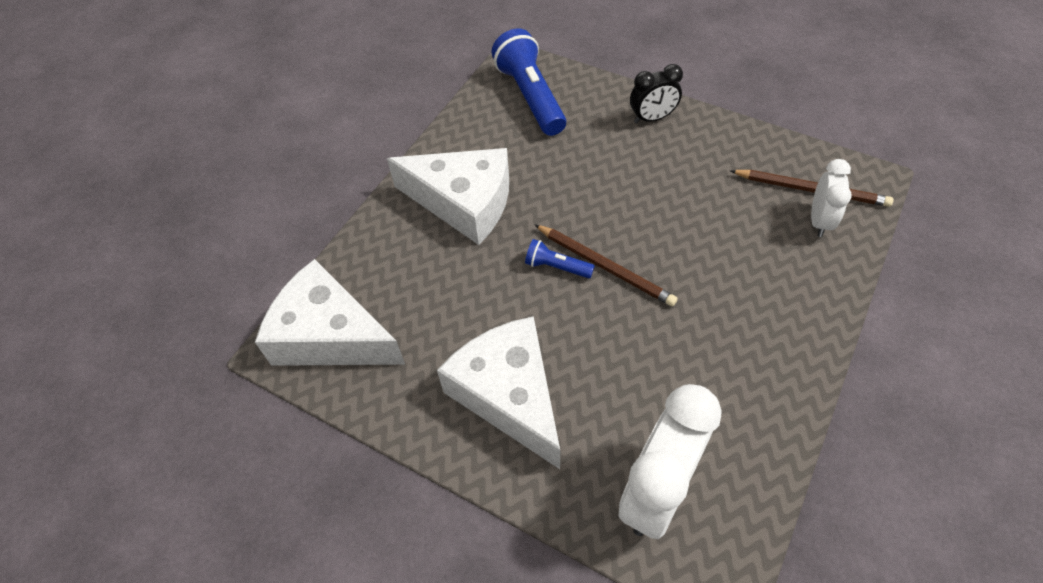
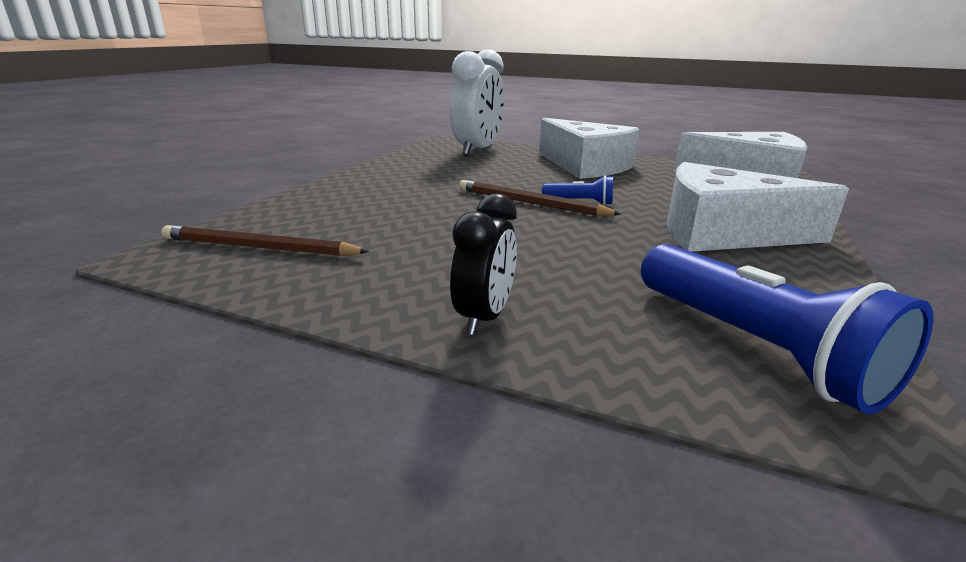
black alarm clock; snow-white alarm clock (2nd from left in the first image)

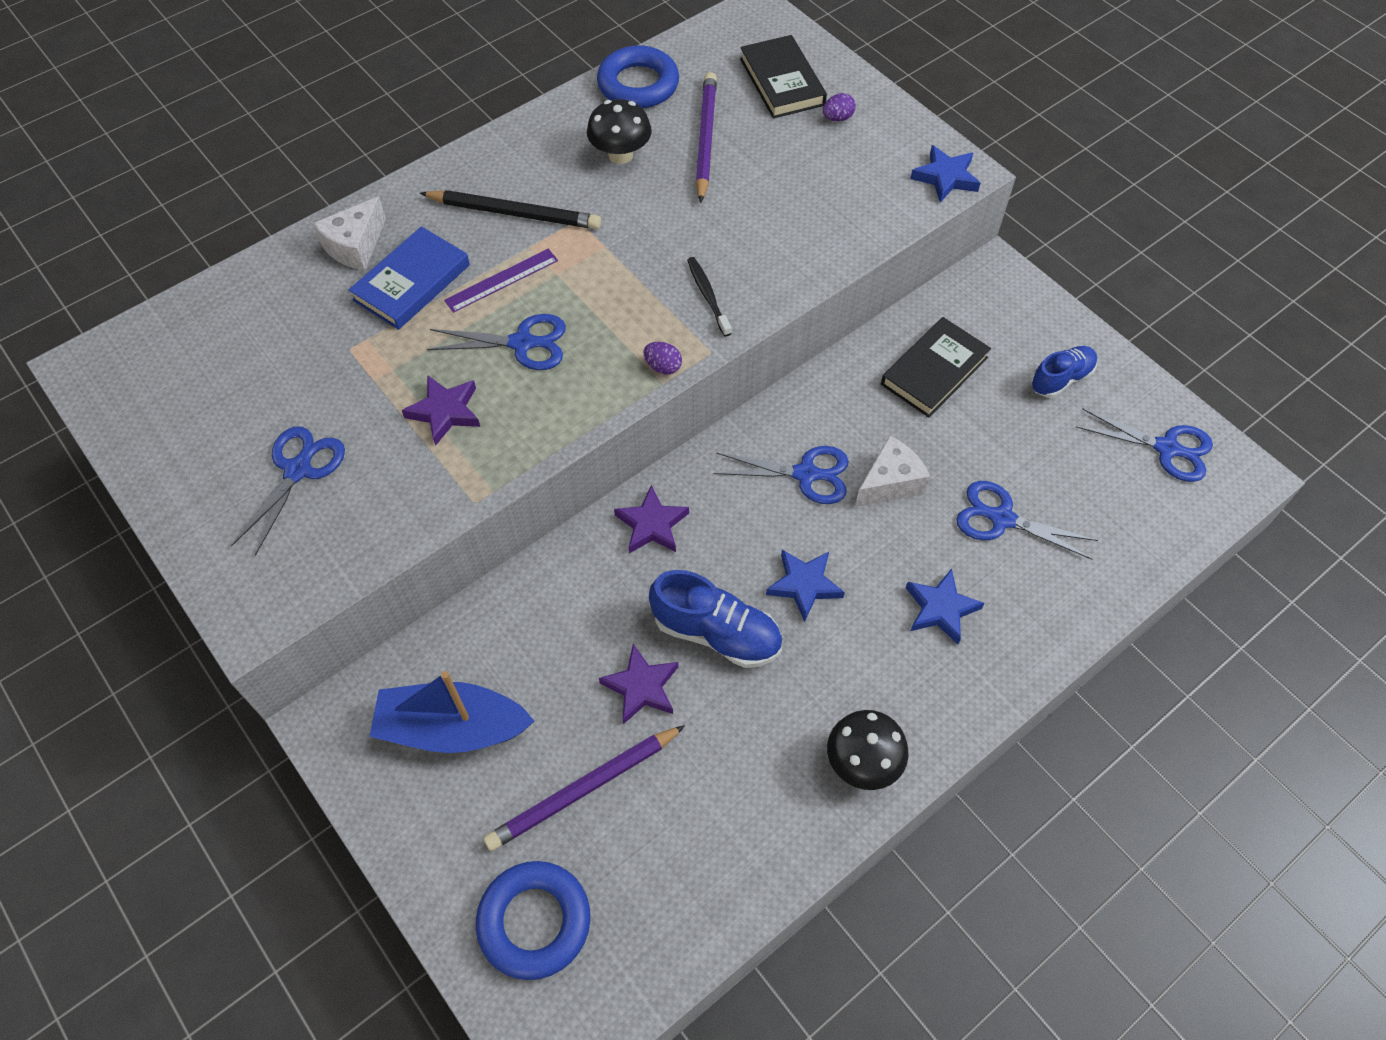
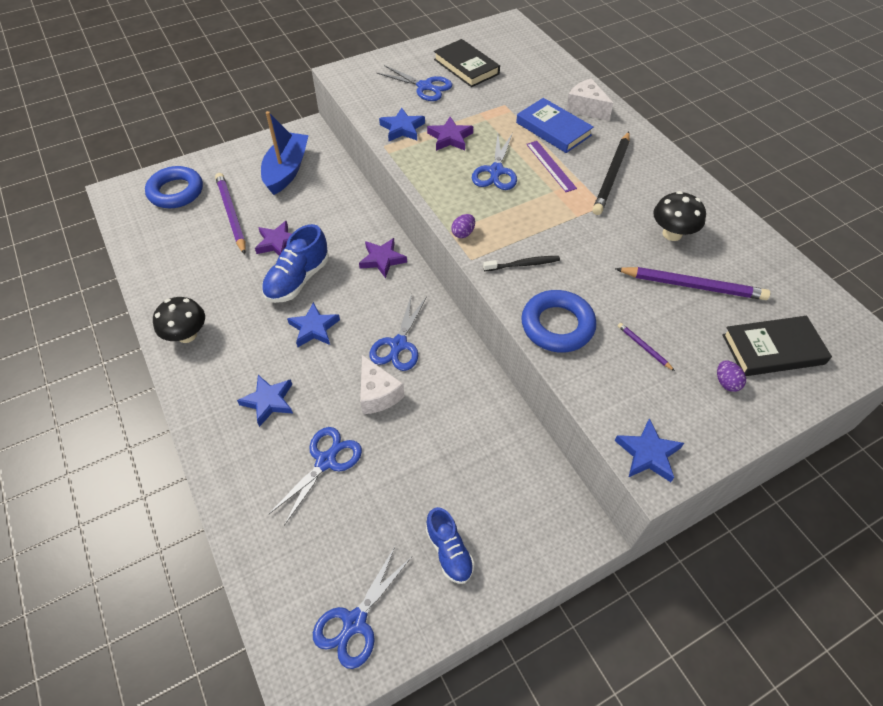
blue ring (2nd from left); black book (1st from left); blue star shape (3rd from left); royal purple pencil (2nd from left)

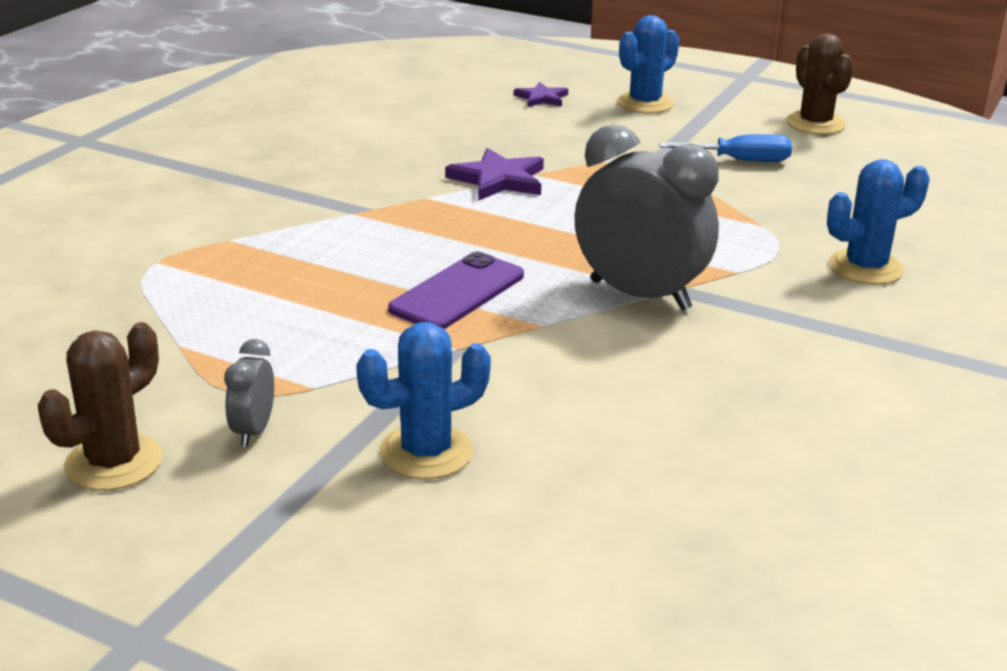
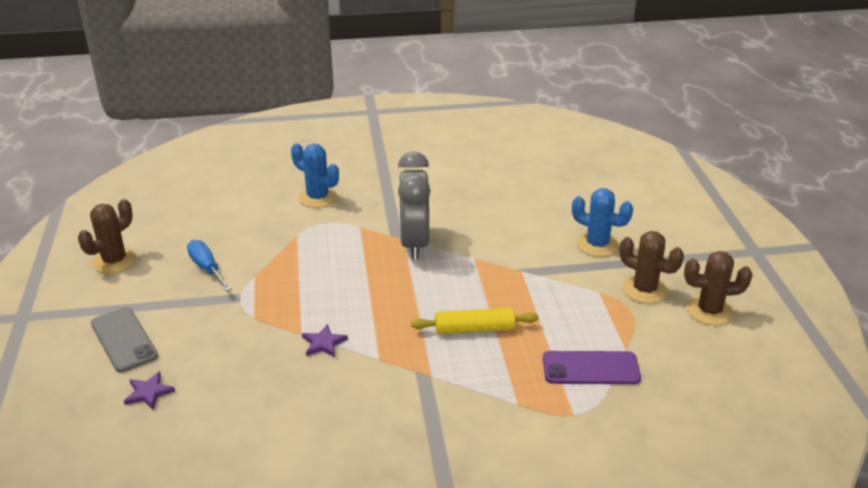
russet saguaro cactus (2nd from left); royal purple phone; royal purple star shape (2nd from left); grey phone; bright yellow rolling pin

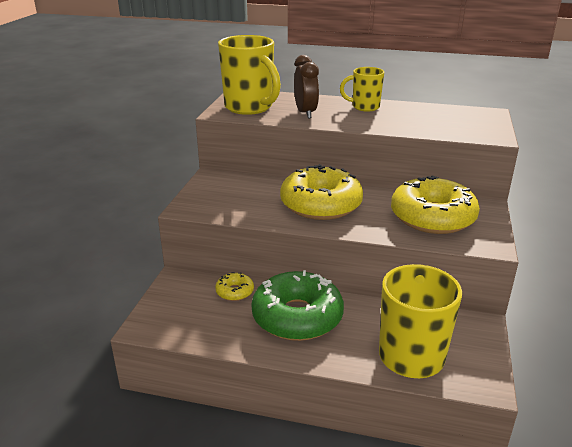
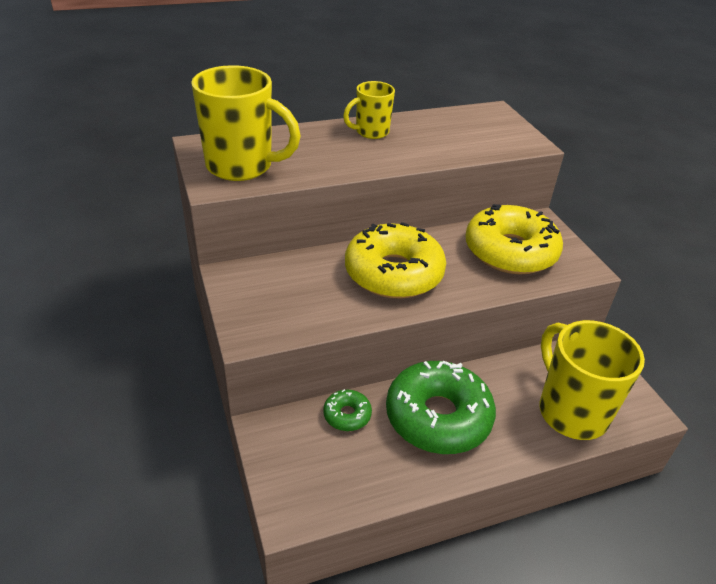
green glazed donut (1st from left); russet alarm clock

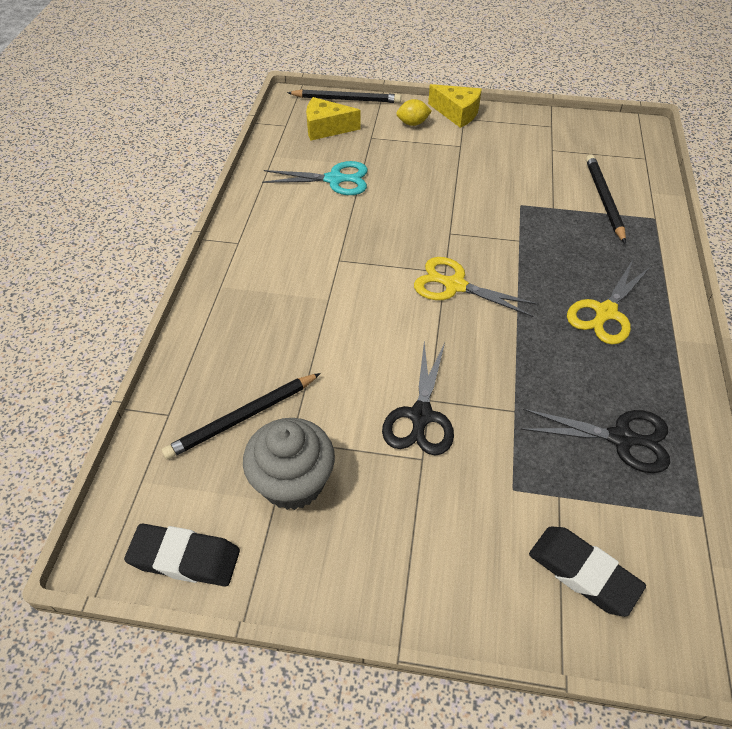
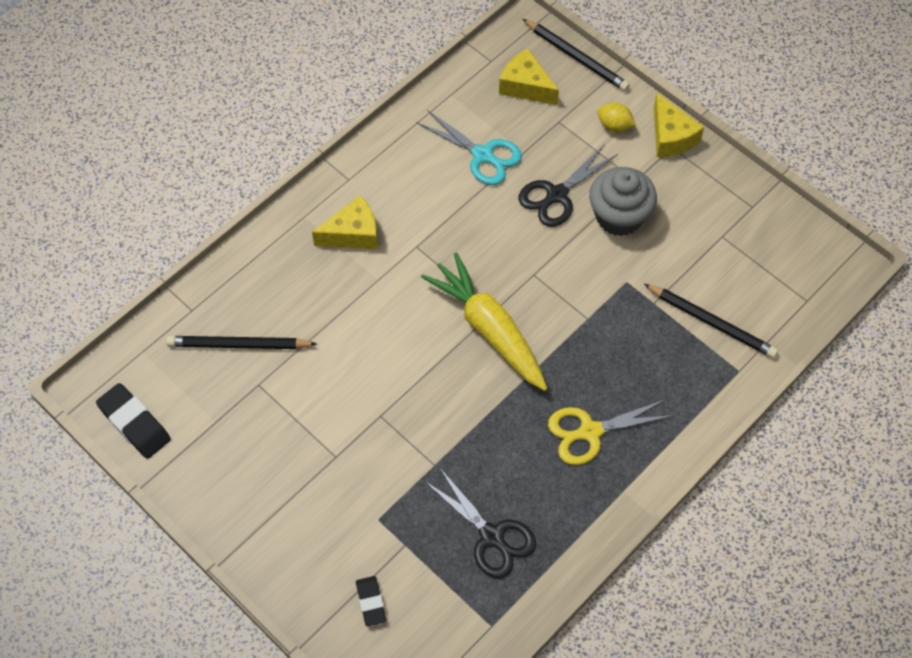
grey muffin; black pair of scissors (2nd from left); bright yellow carrot; black eraser (2nd from left); black pencil (3rd from left); bright yellow cheese wedge (1st from left)

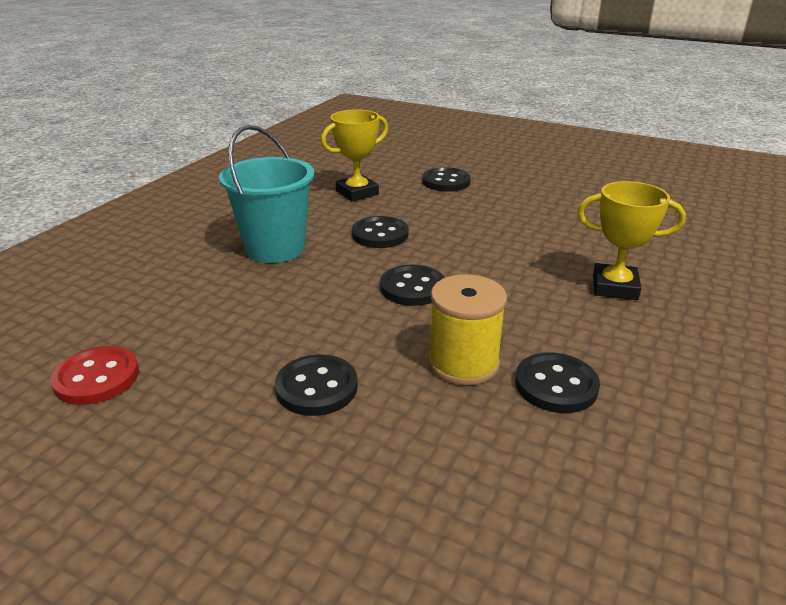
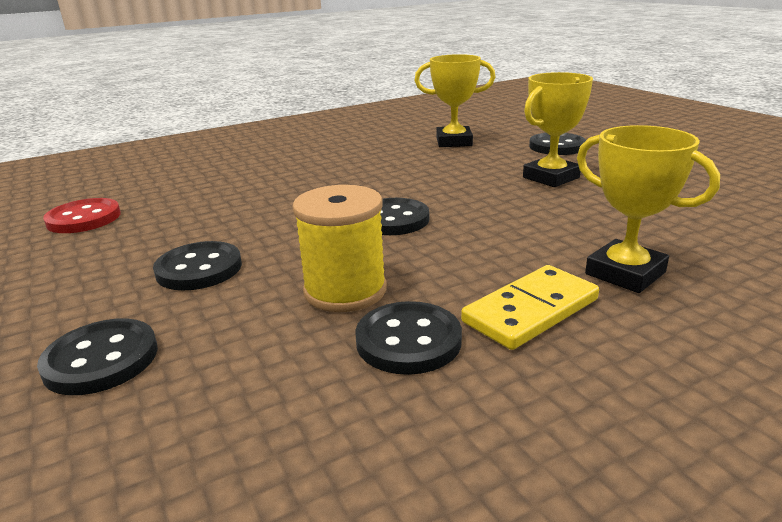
turquoise sand bucket; black button (1st from left); bright yellow domino piece; bright yellow award cup (2nd from left)

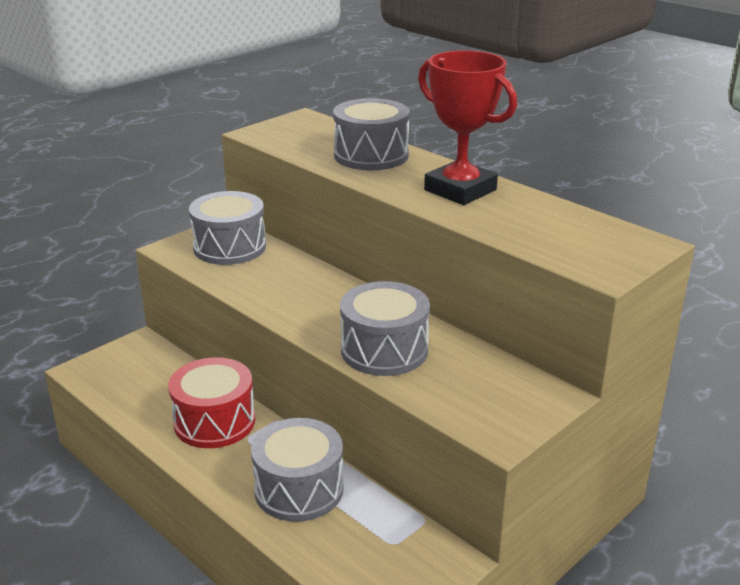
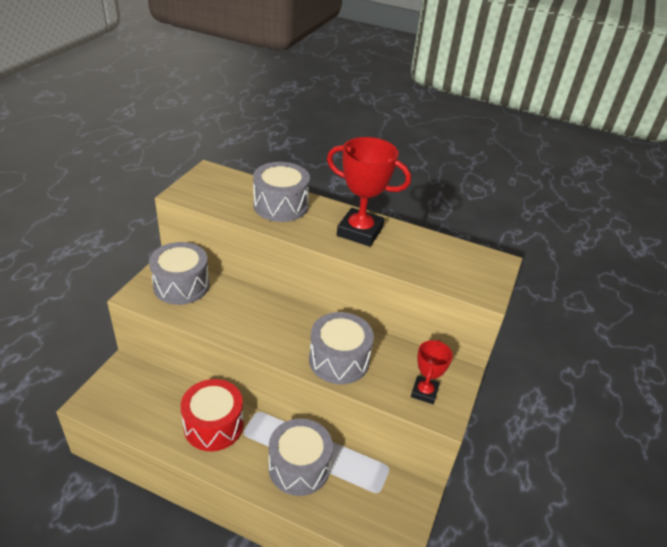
scarlet award cup (2nd from left)

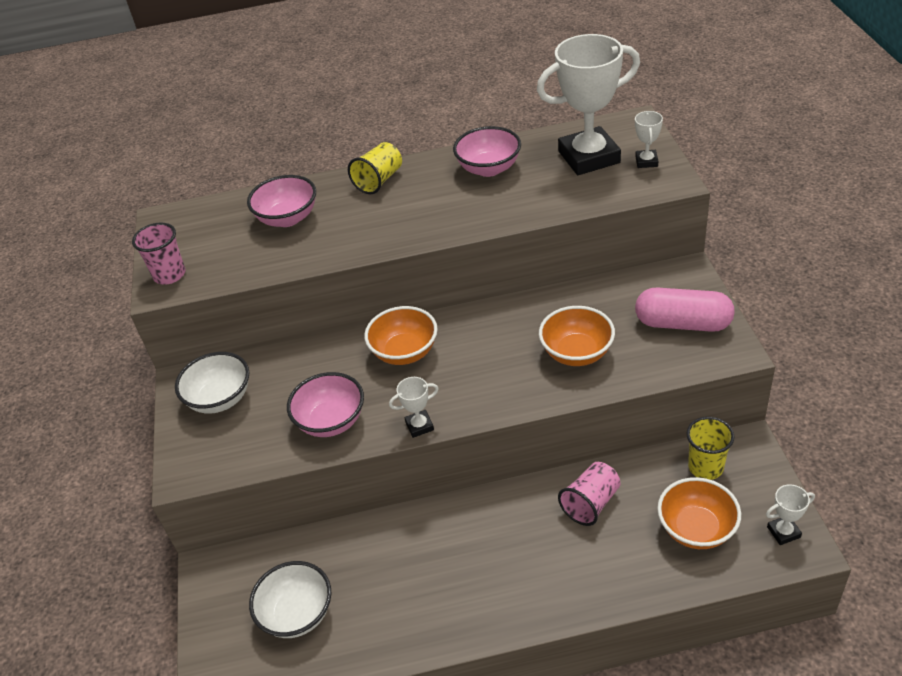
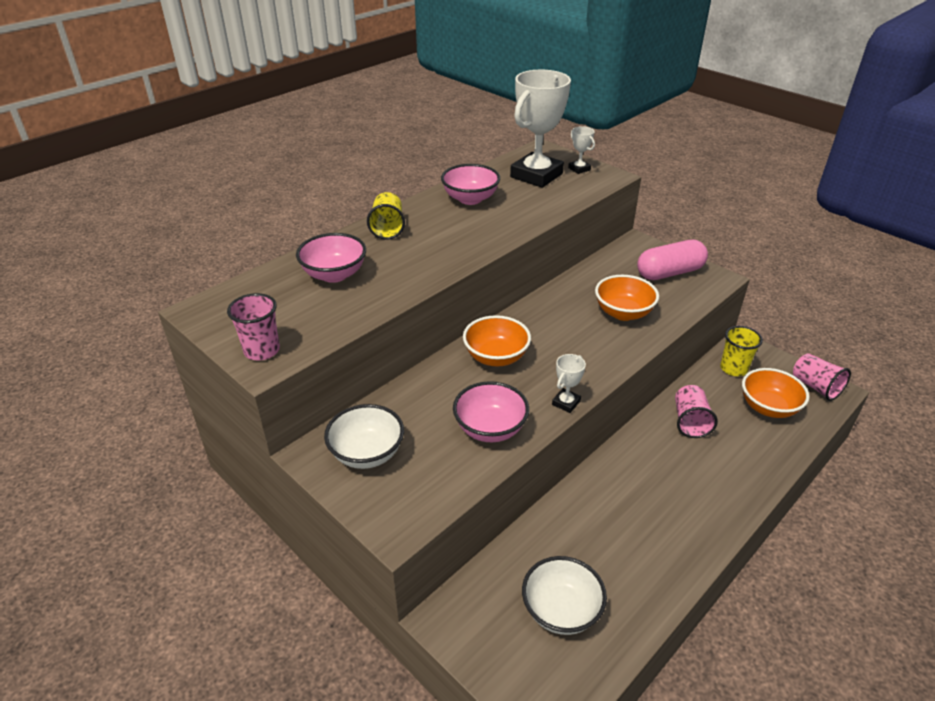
pink cup (3rd from left)

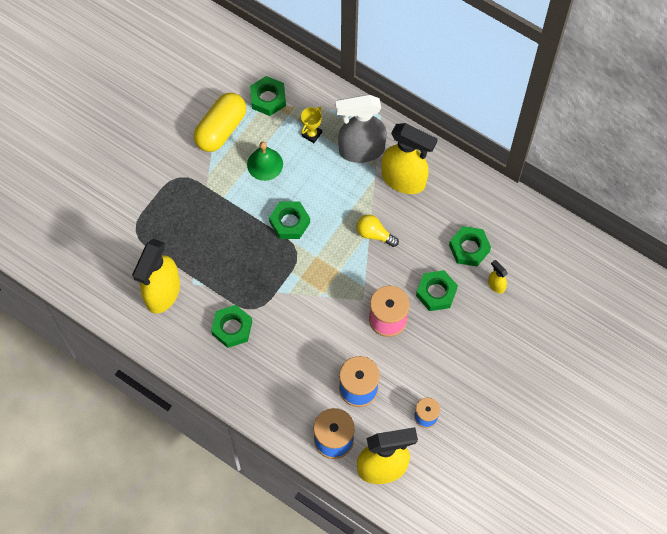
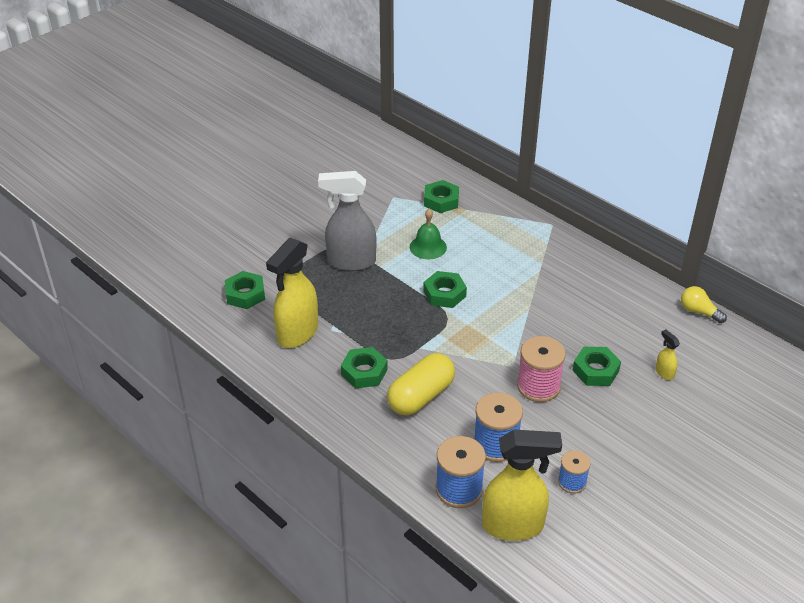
bright yellow pill shape; bright yellow award cup; grey sprayer; bright yellow bulb; bright yellow sprayer (3rd from left in the first image); green hexagon nut (1st from left)

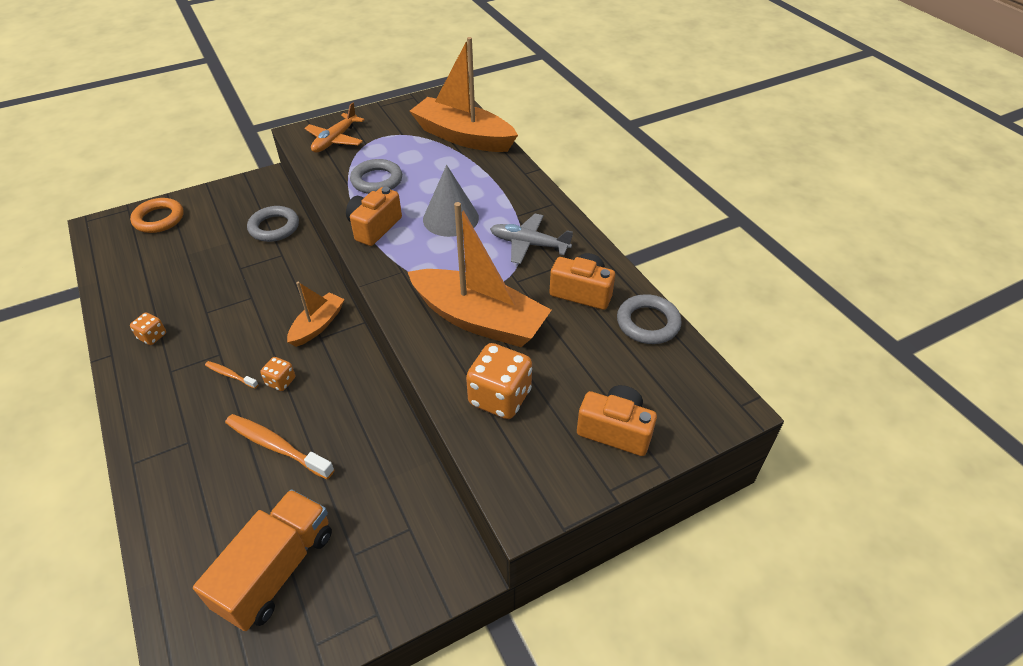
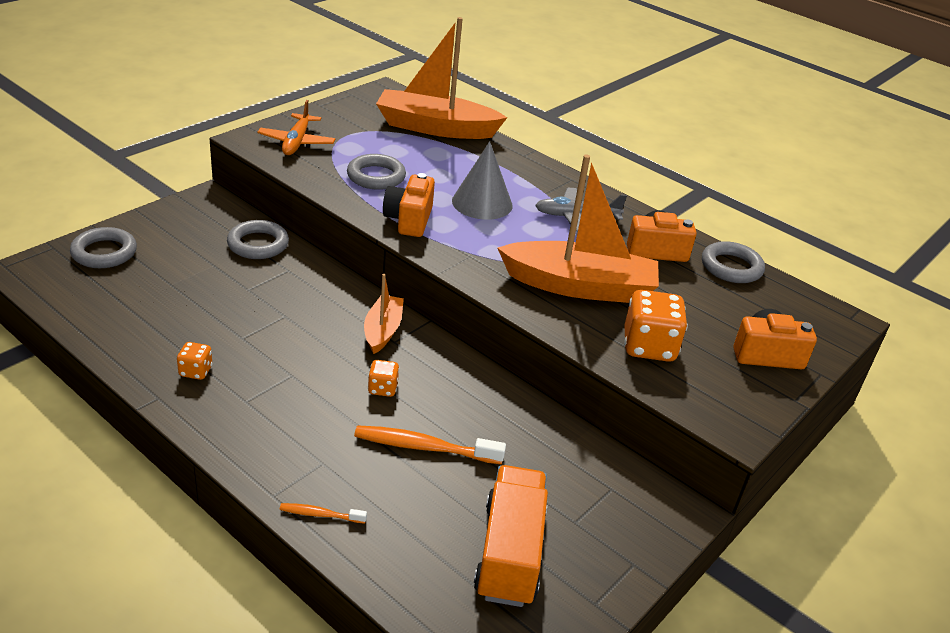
grey ring (1st from left); bright orange toothbrush (1st from left)

